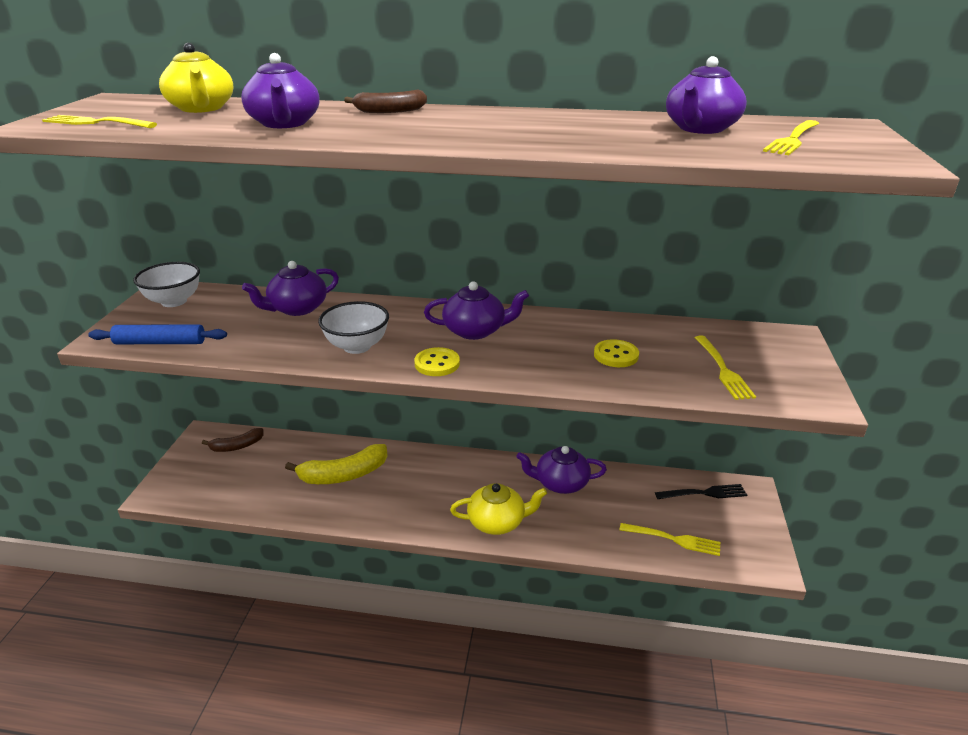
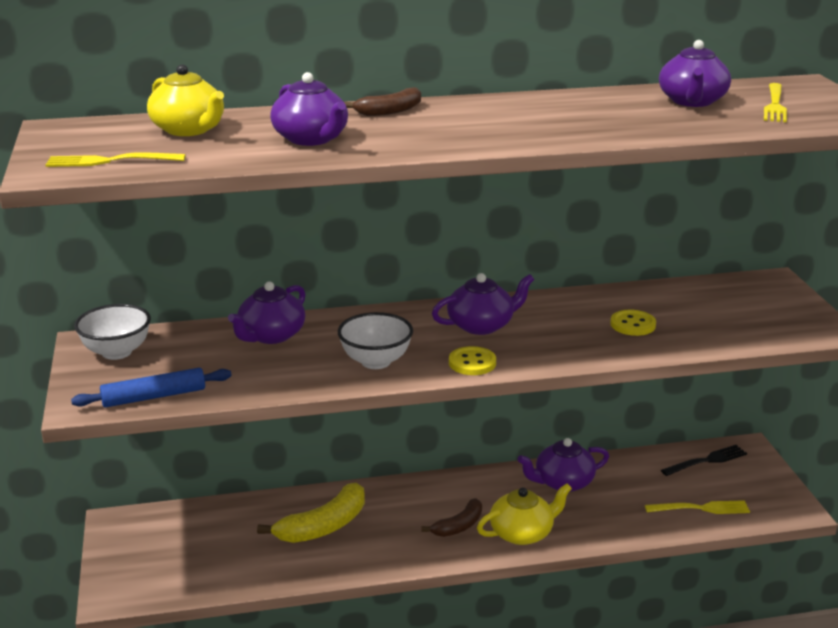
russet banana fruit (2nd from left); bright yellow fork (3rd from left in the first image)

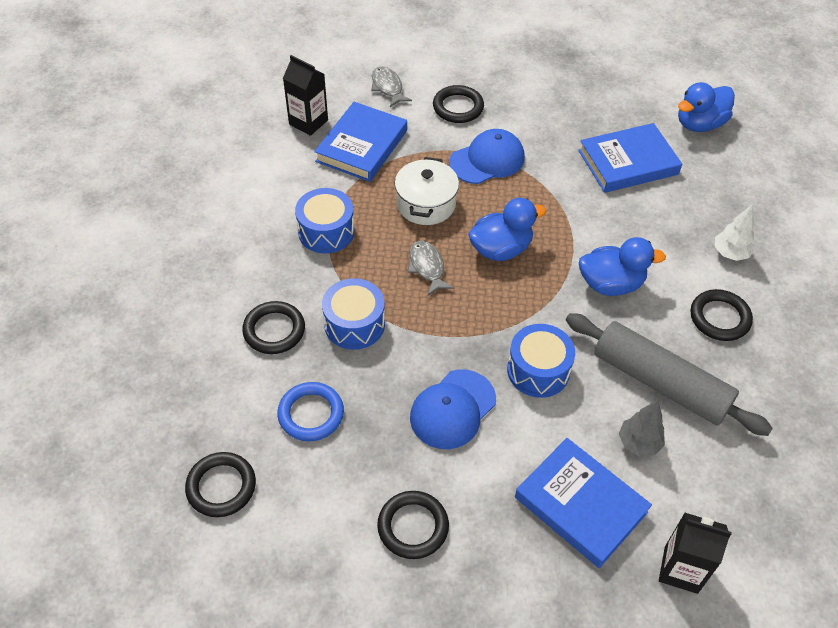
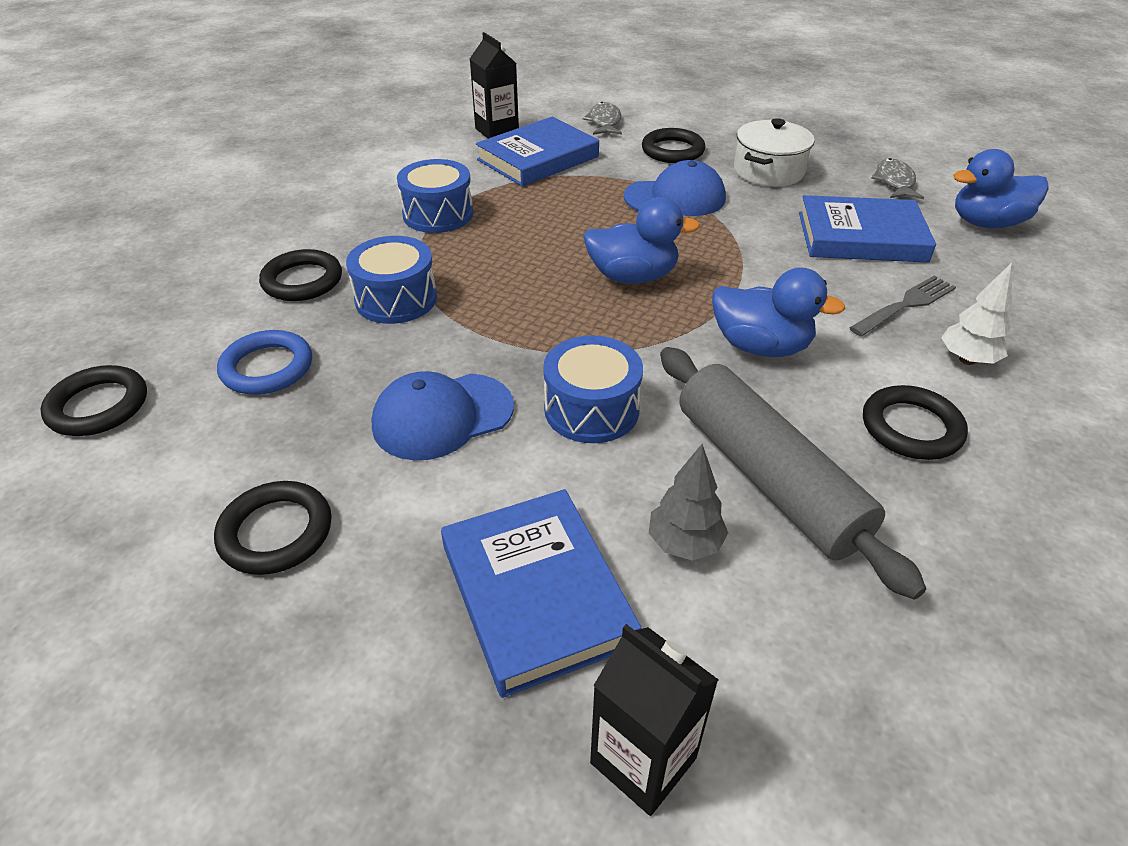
snow-white pot; grey fish (2nd from left); grey fork

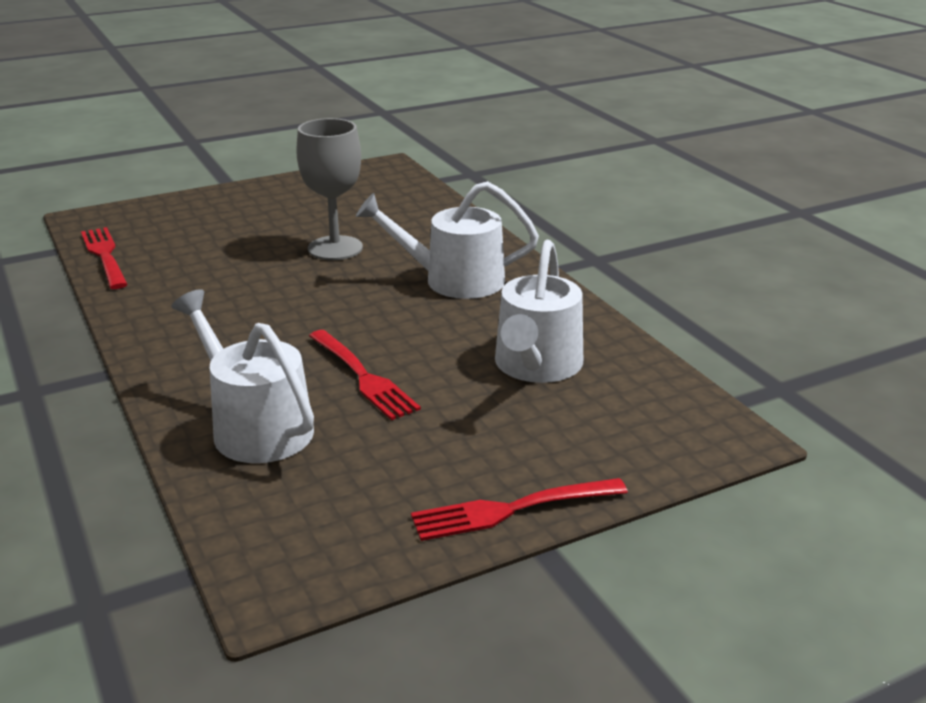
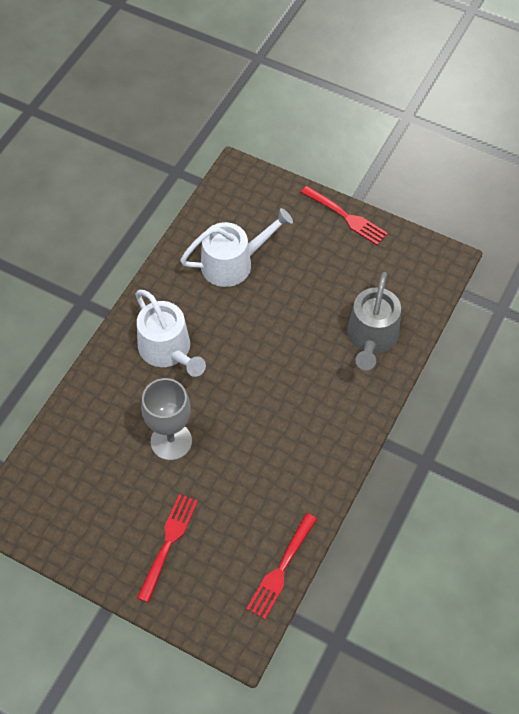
grey watering can; scarlet fork (1st from left)

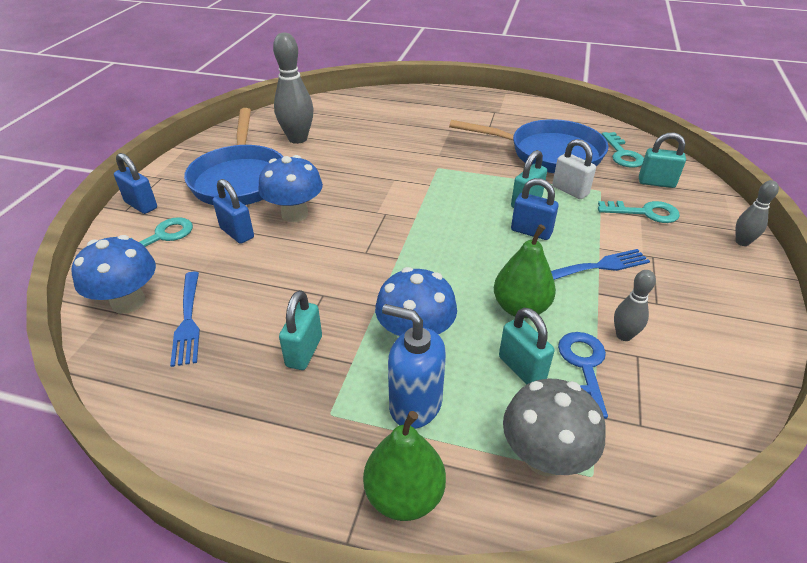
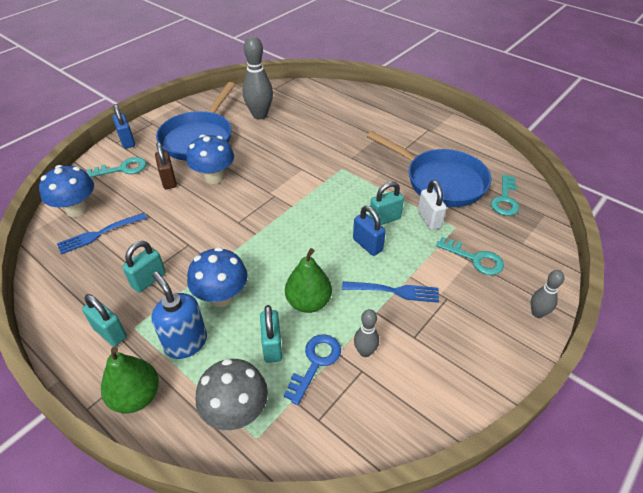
blue fork (1st from left); russet small lock; turquoise small lock (1st from left)

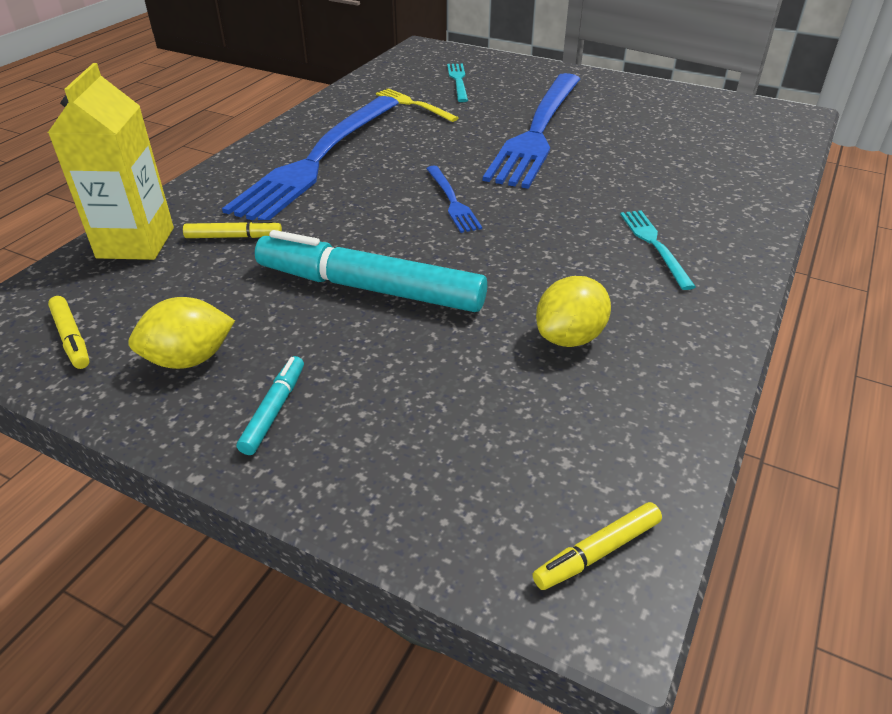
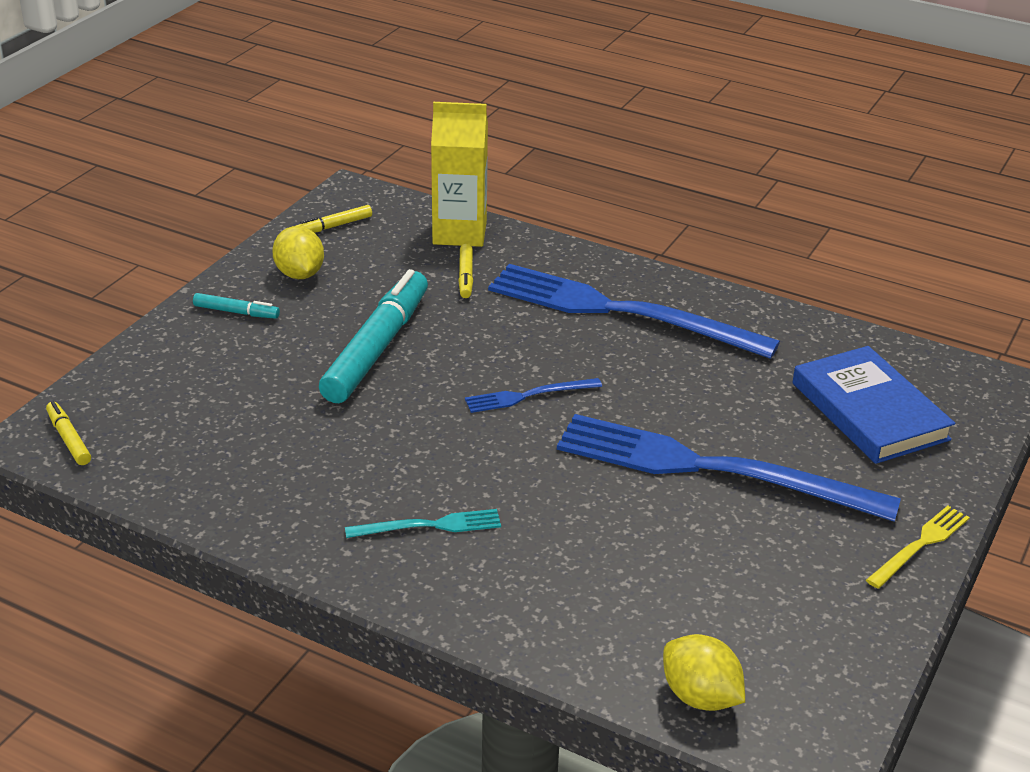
bright yellow fork; blue book; bright yellow toy lemon (2nd from left)

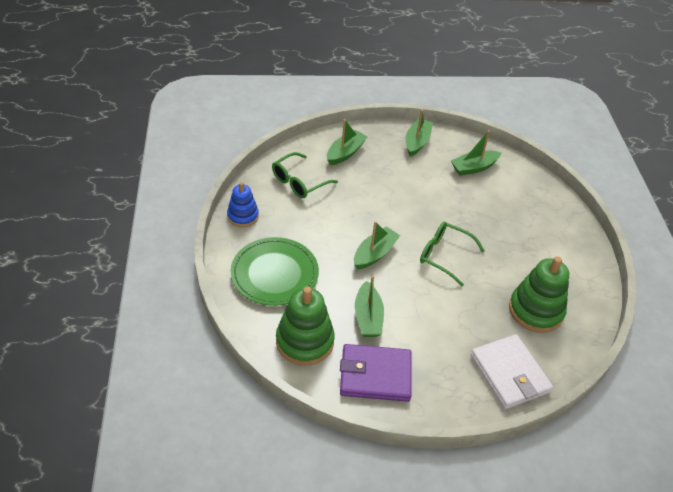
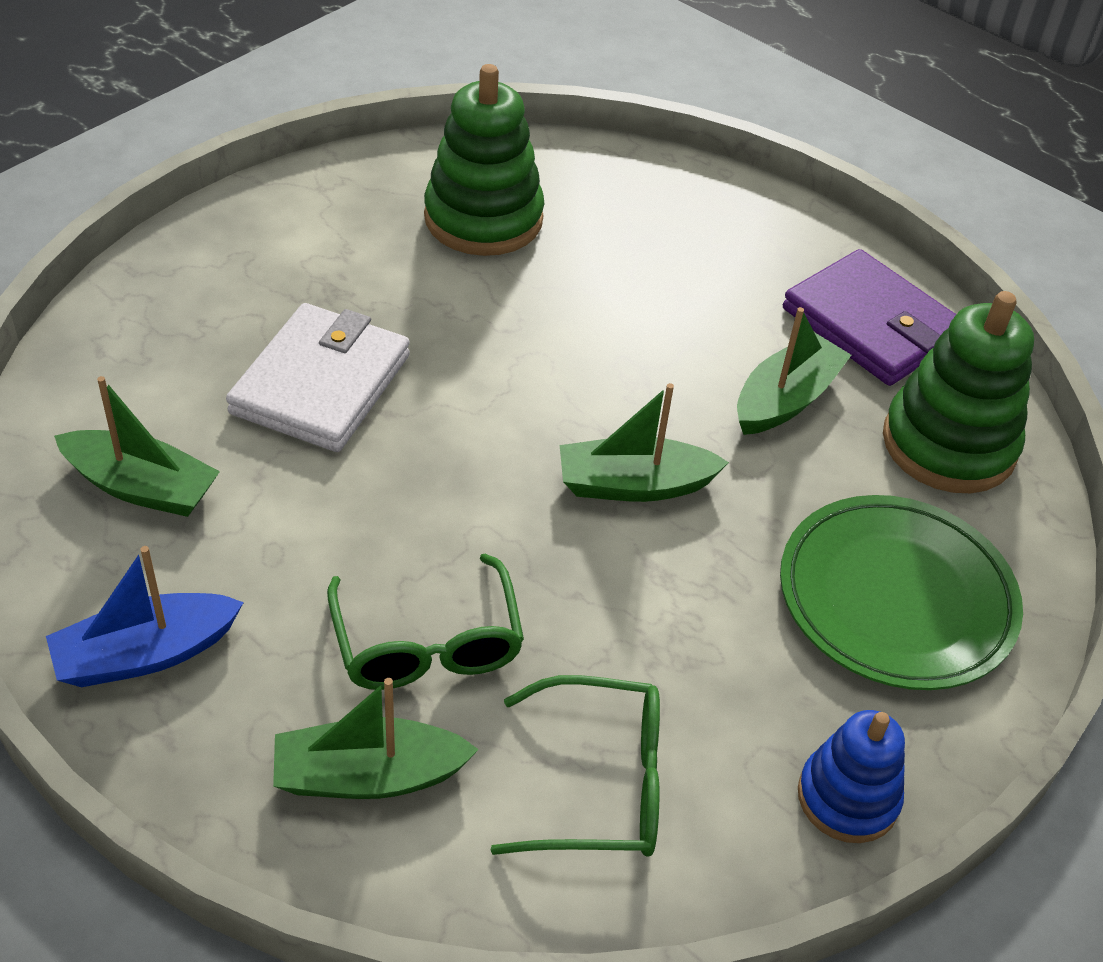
blue sailboat; green eyeglasses (1st from left); snow-white card wallet

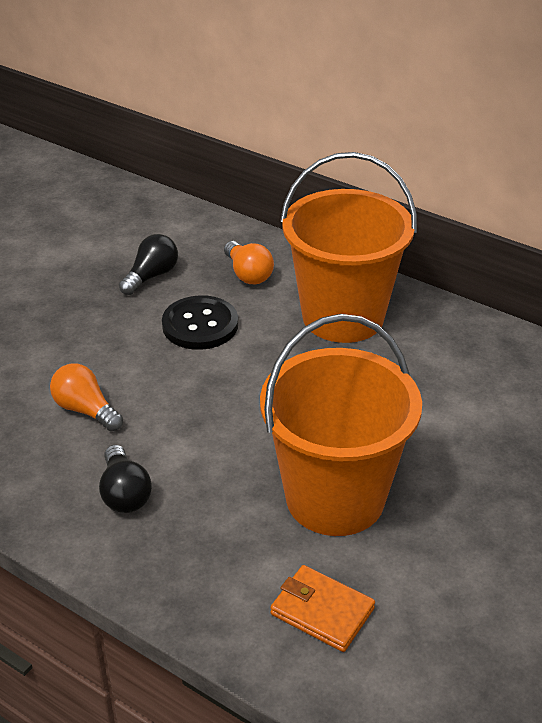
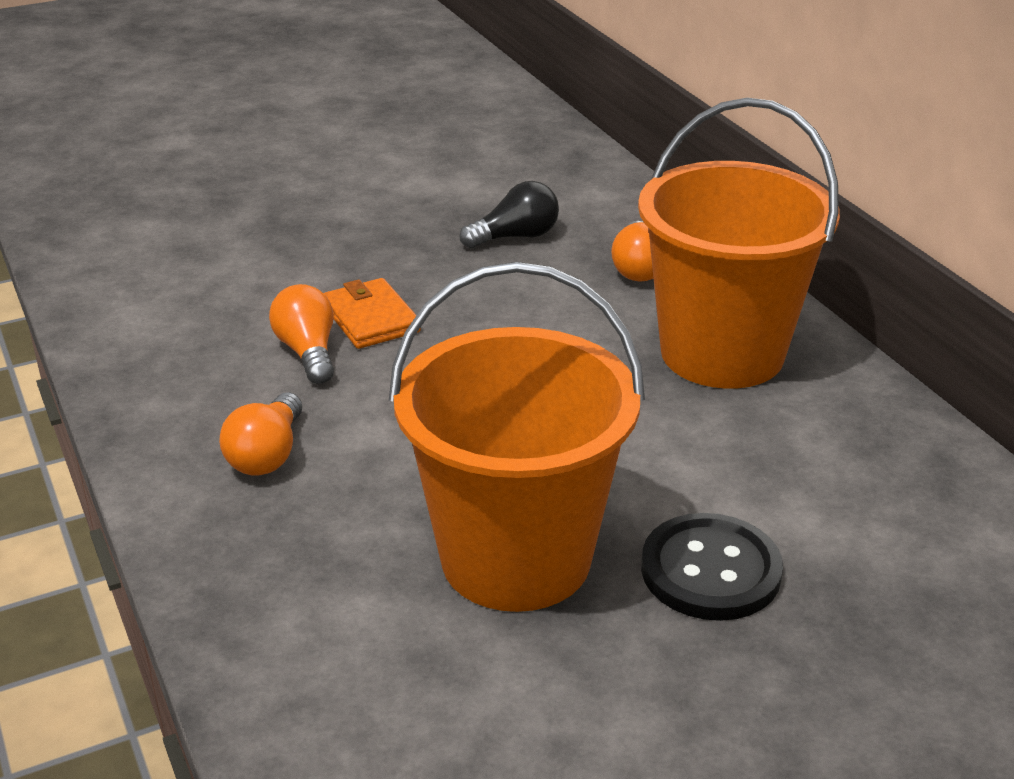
bright orange bulb (1st from left); black button; bright orange card wallet

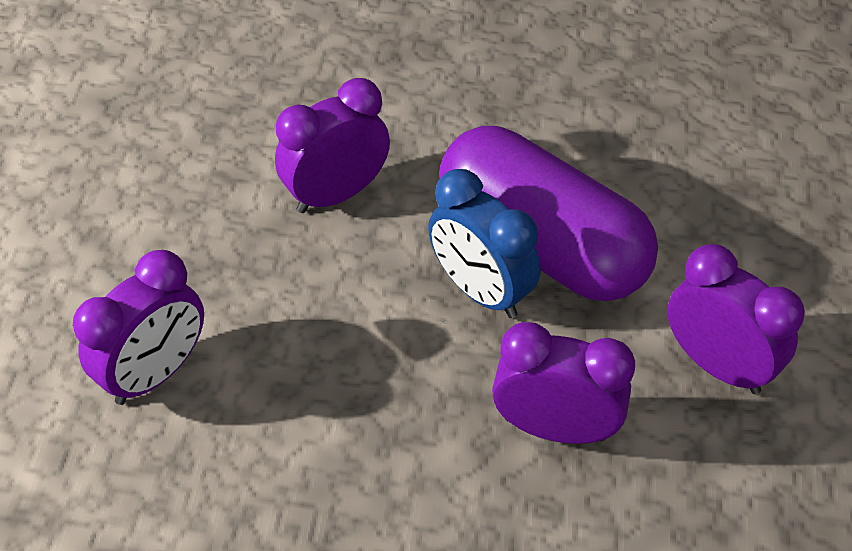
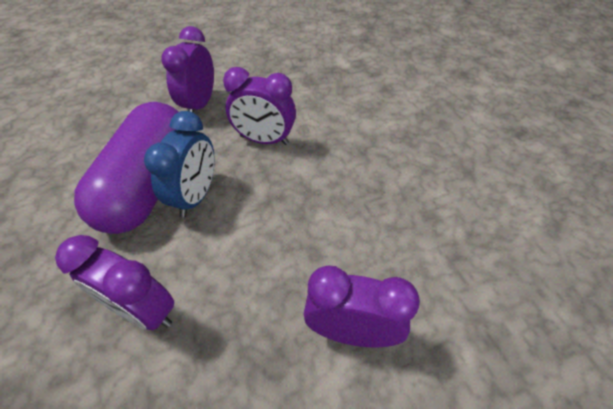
royal purple alarm clock (3rd from left)

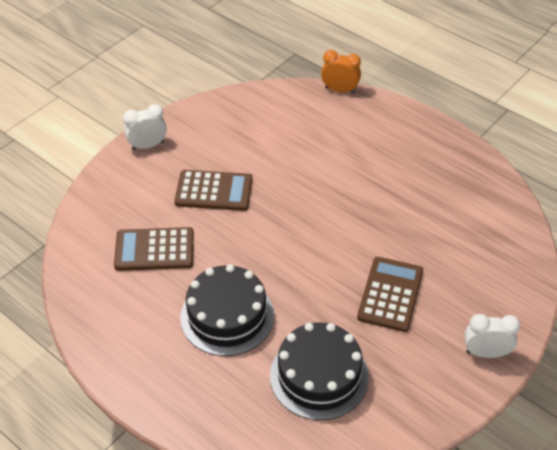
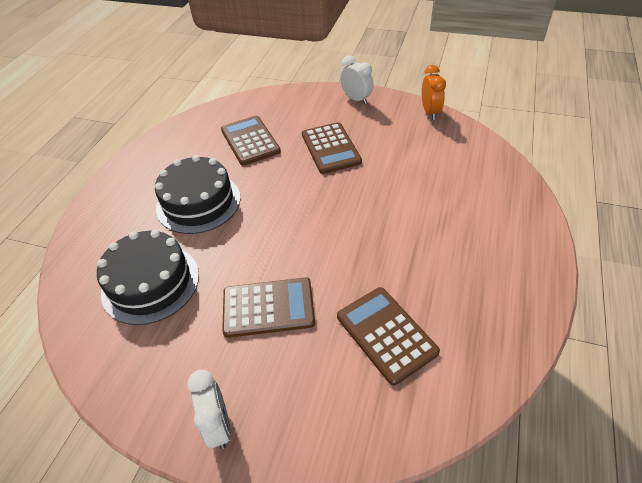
bright orange alarm clock; russet adding machine (4th from left)

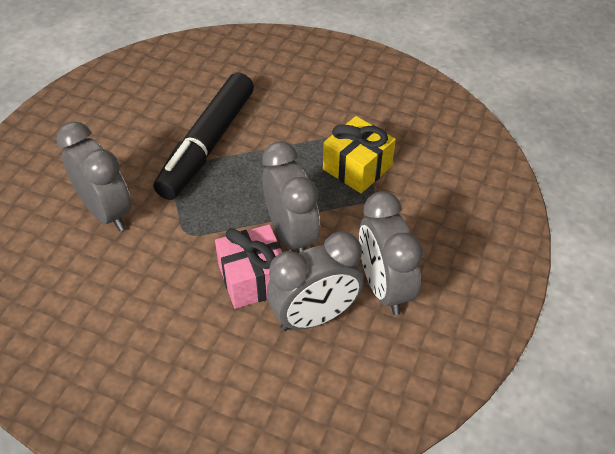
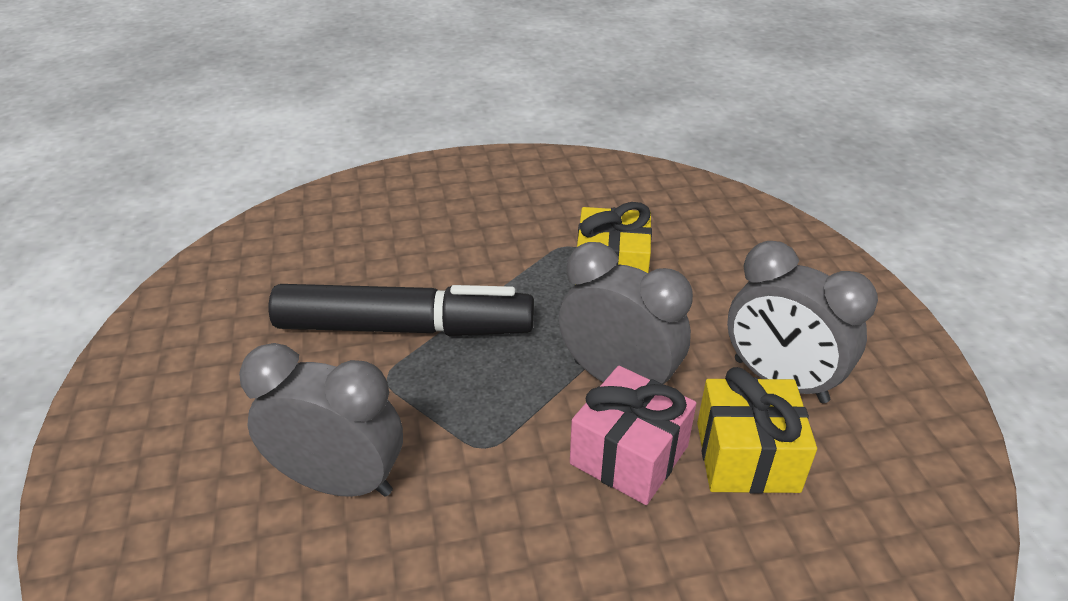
black marker pen; bright yellow present (2nd from left)

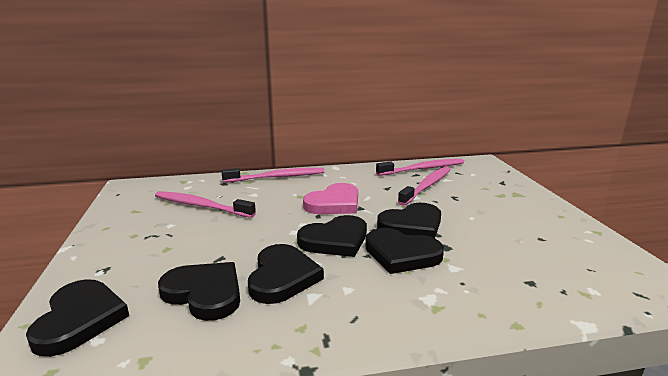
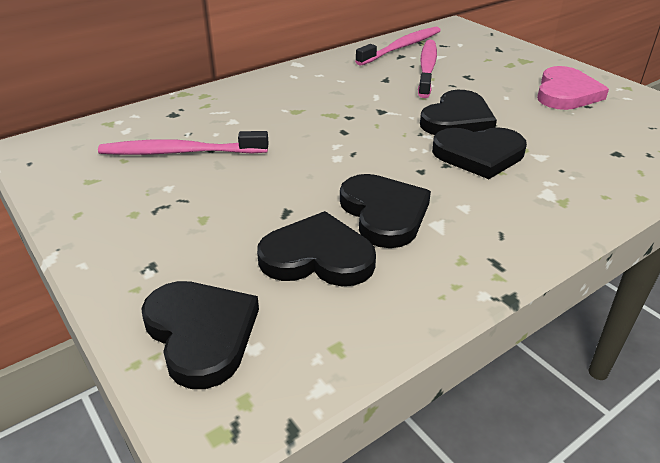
pink toothbrush (2nd from left in the first image); black heart (4th from left in the first image); pink heart

